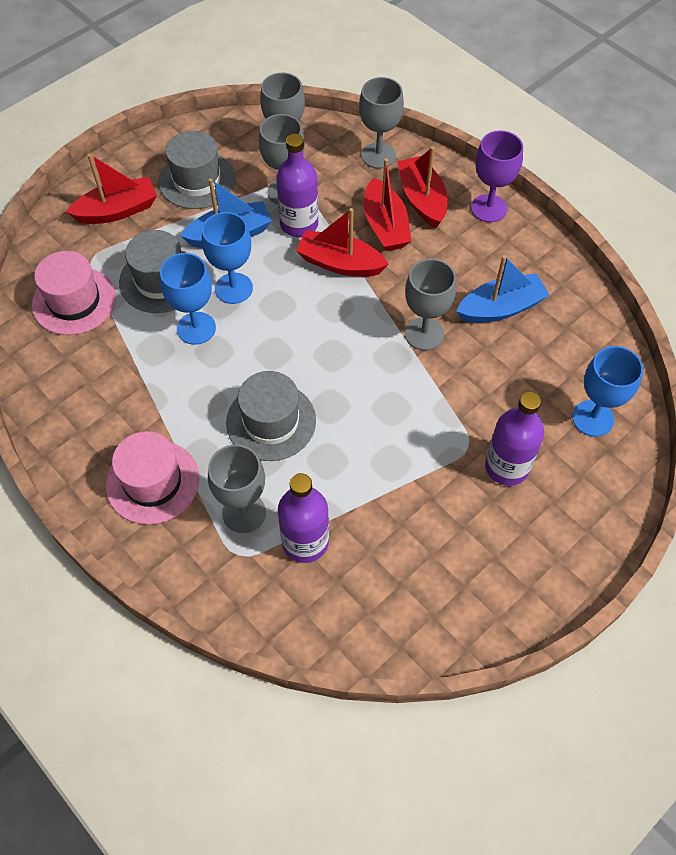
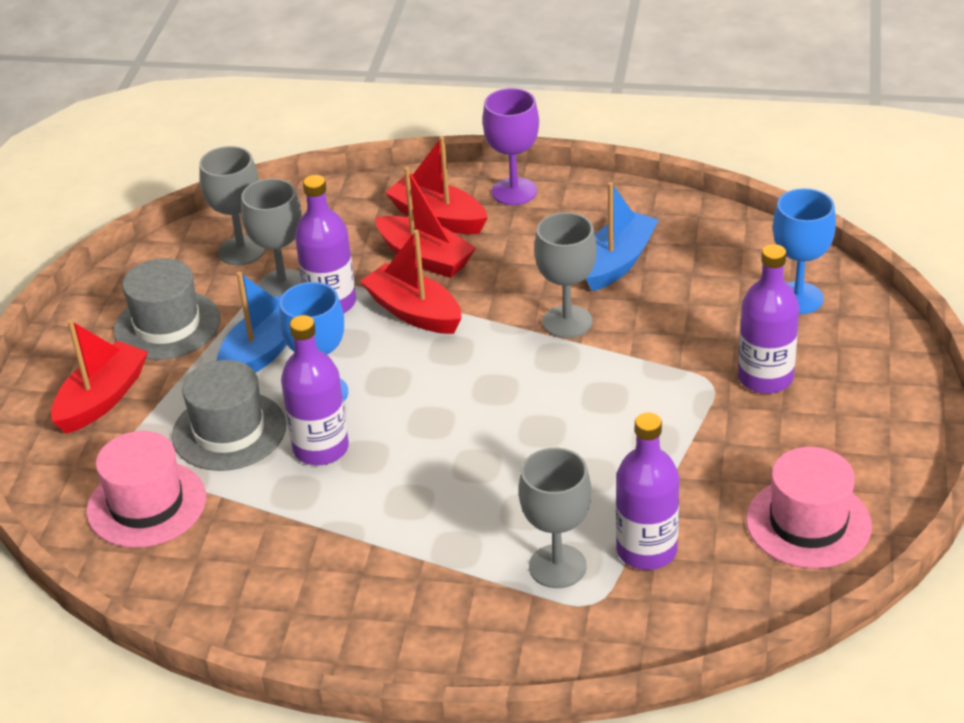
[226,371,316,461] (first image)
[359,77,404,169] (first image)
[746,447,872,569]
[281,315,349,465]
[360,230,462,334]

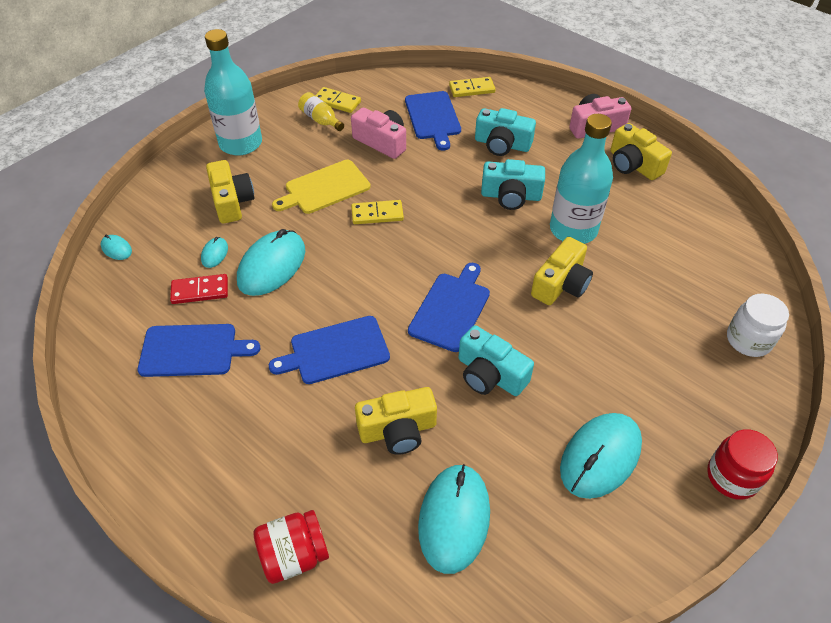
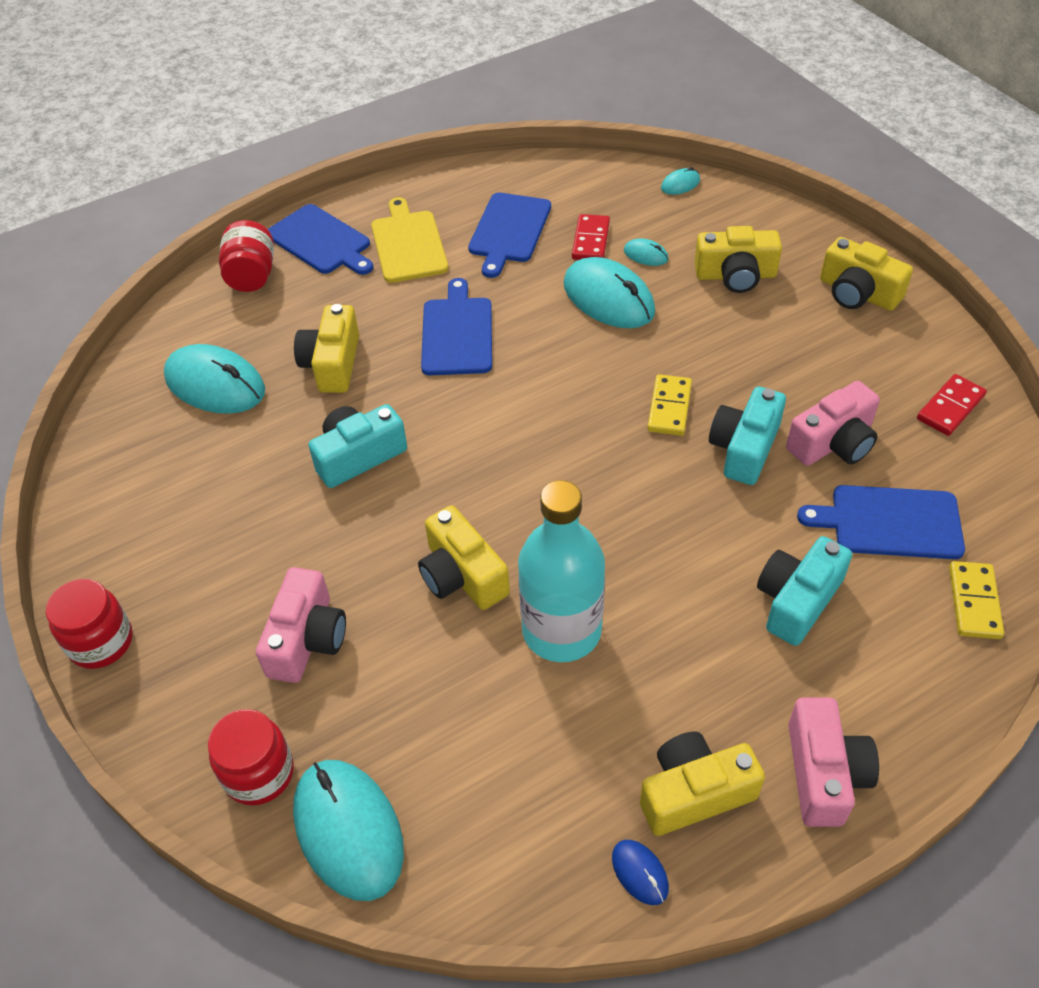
[298,92,344,131] (first image)
[256,567,346,683]
[612,840,669,905]
[371,197,448,283]
[268,204,374,275]
[709,387,786,485]
[293,760,404,901]
[820,237,913,311]
[917,374,987,436]
[208,709,294,806]

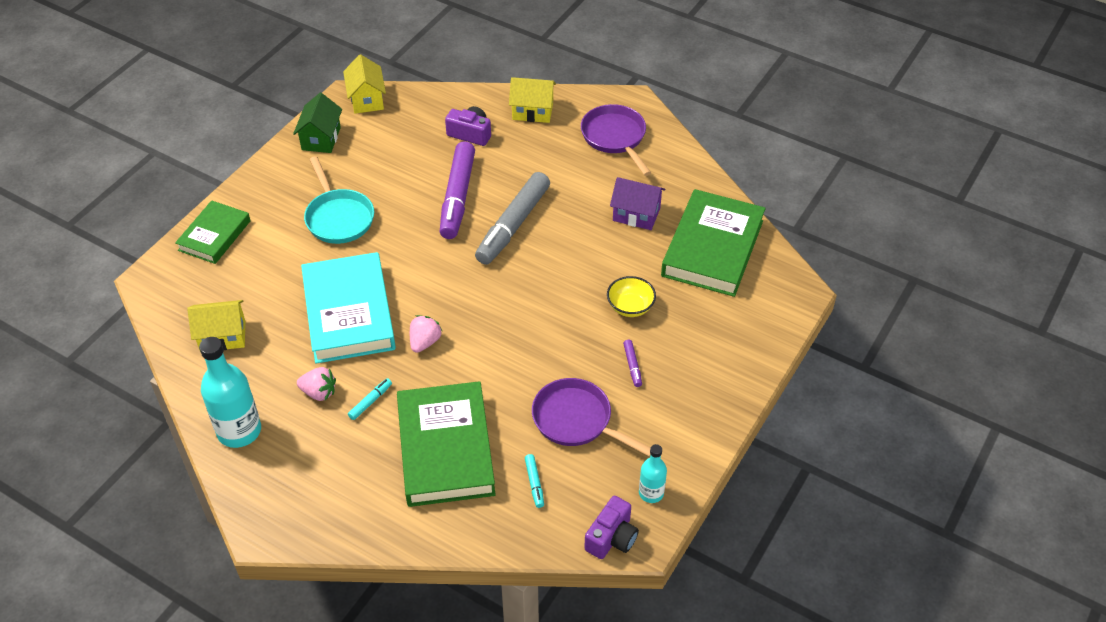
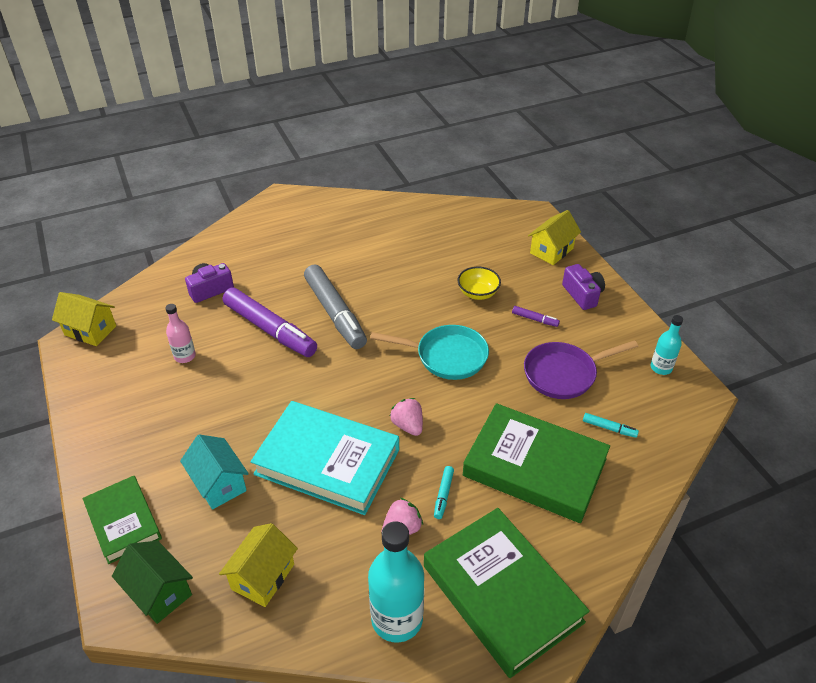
[581,104,651,176] (first image)
[610,177,665,230] (first image)
[165,304,196,363]
[180,434,249,509]
[112,541,193,624]
[370,325,489,380]
[528,210,581,265]
[562,264,605,310]
[424,508,590,678]
[434,466,454,519]

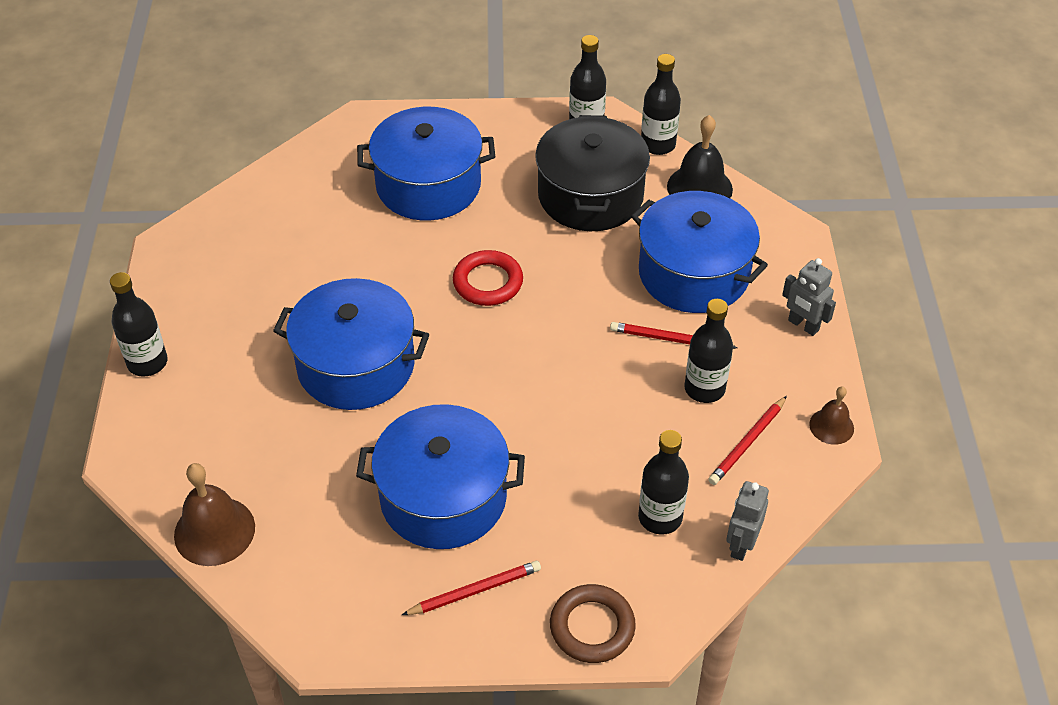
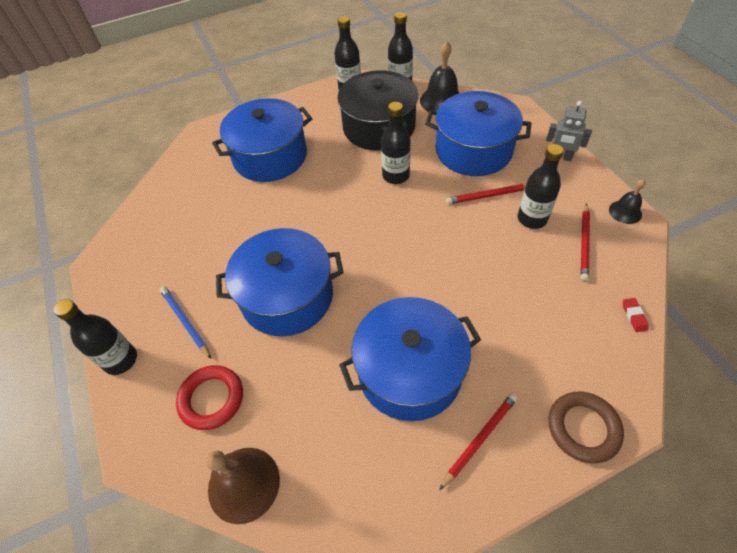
[159,286,211,359]
[176,365,243,430]
[381,102,411,184]
[623,298,649,332]
[609,179,646,224]

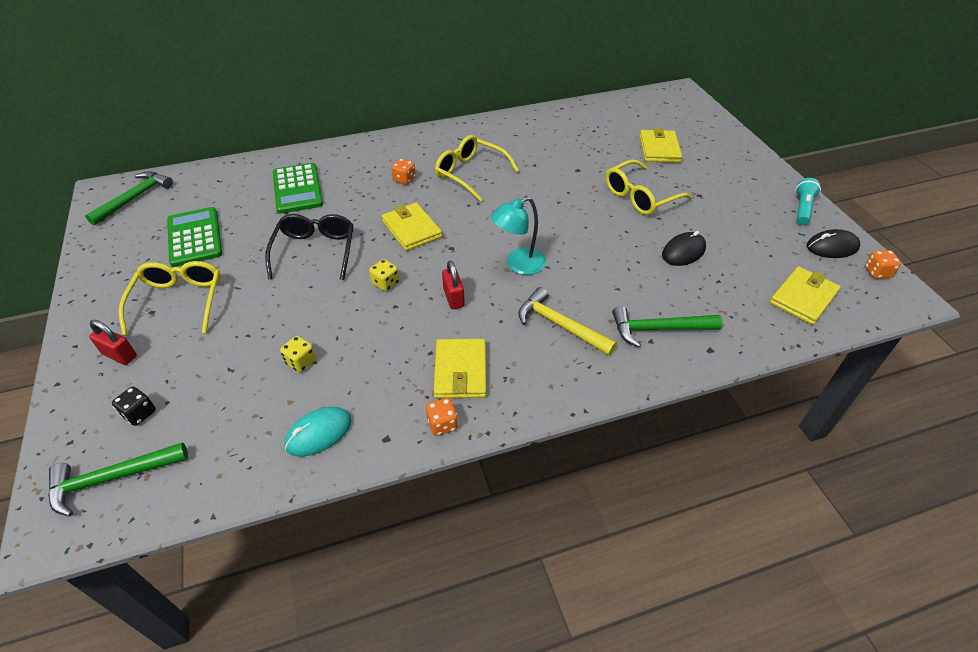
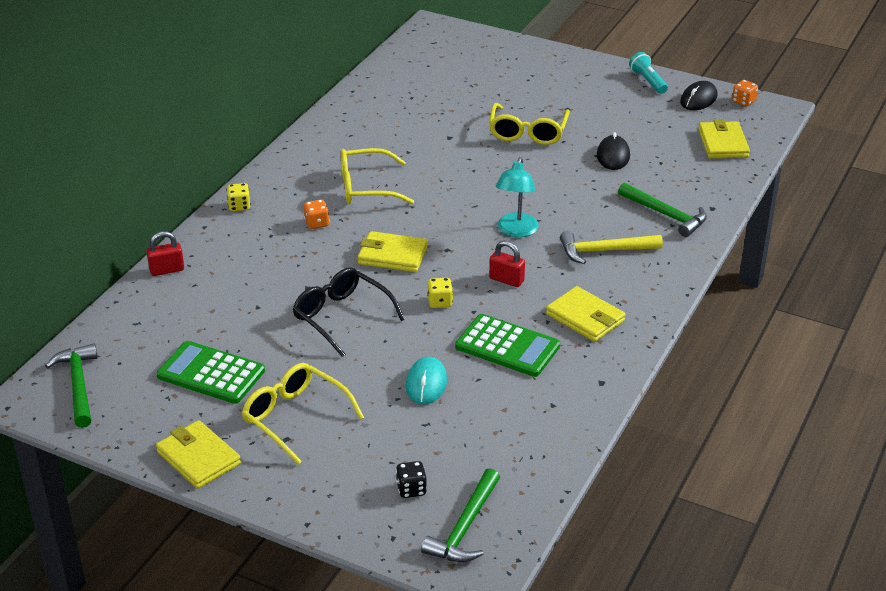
[426,398,458,436] (first image)
[146,231,184,276]
[455,314,560,377]
[226,183,251,211]
[406,357,447,404]
[156,420,241,489]
[618,183,707,237]

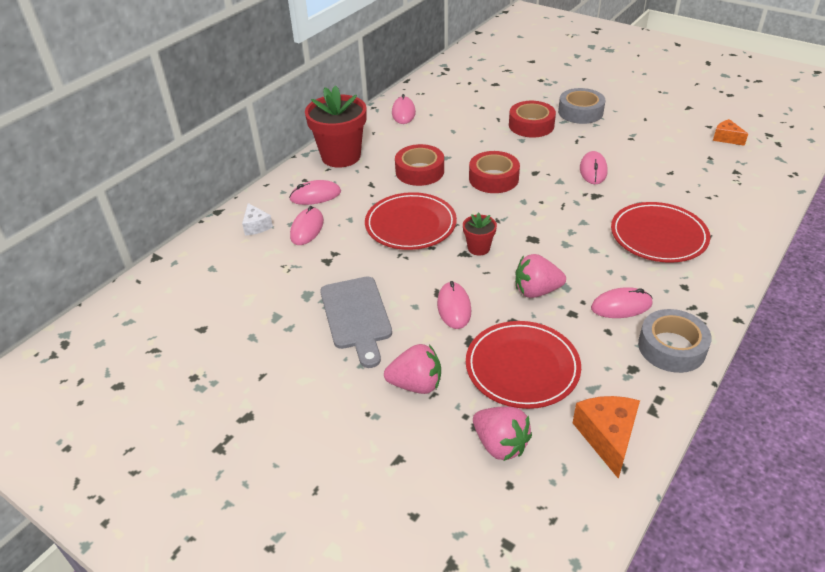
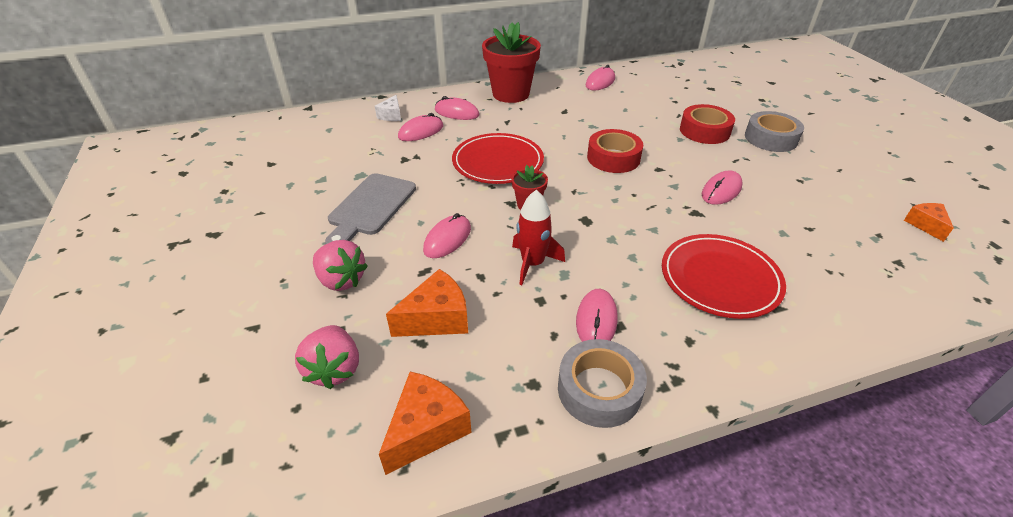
[395,144,444,186] (first image)
[386,269,468,337]
[512,190,565,285]
[576,289,617,342]

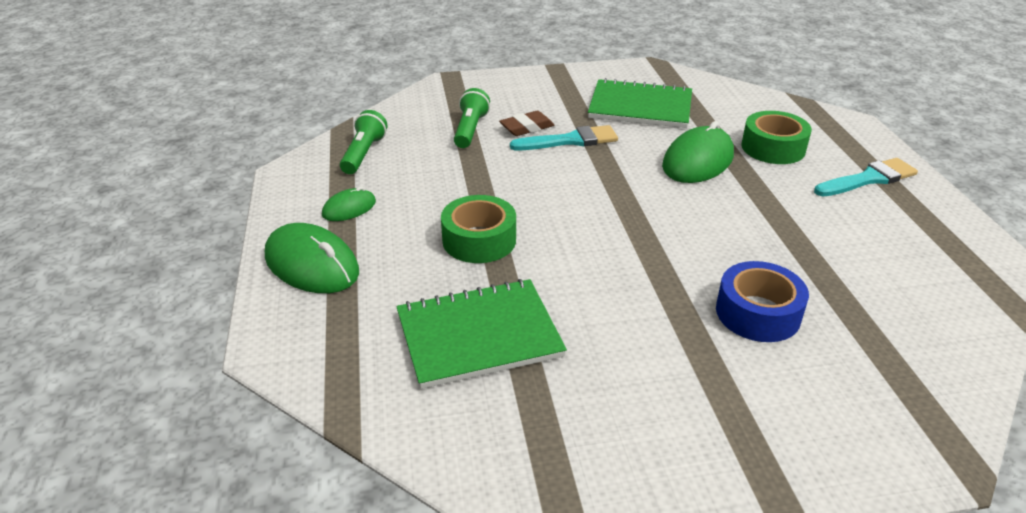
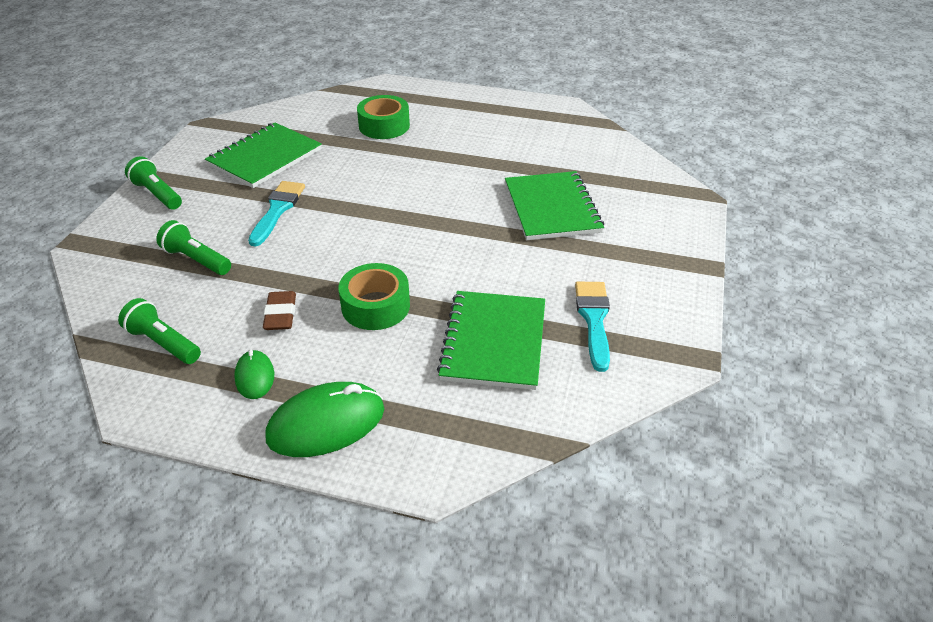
[662,121,734,183] (first image)
[125,156,182,210]
[263,291,296,330]
[575,282,610,372]
[505,171,604,240]

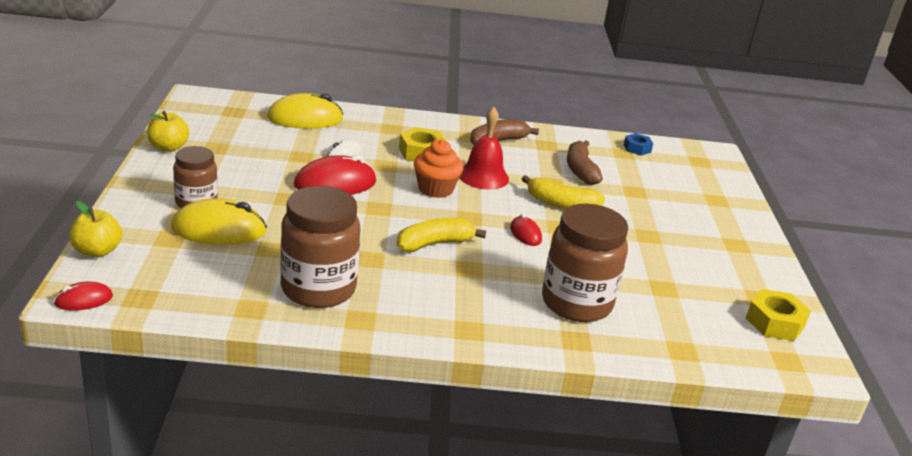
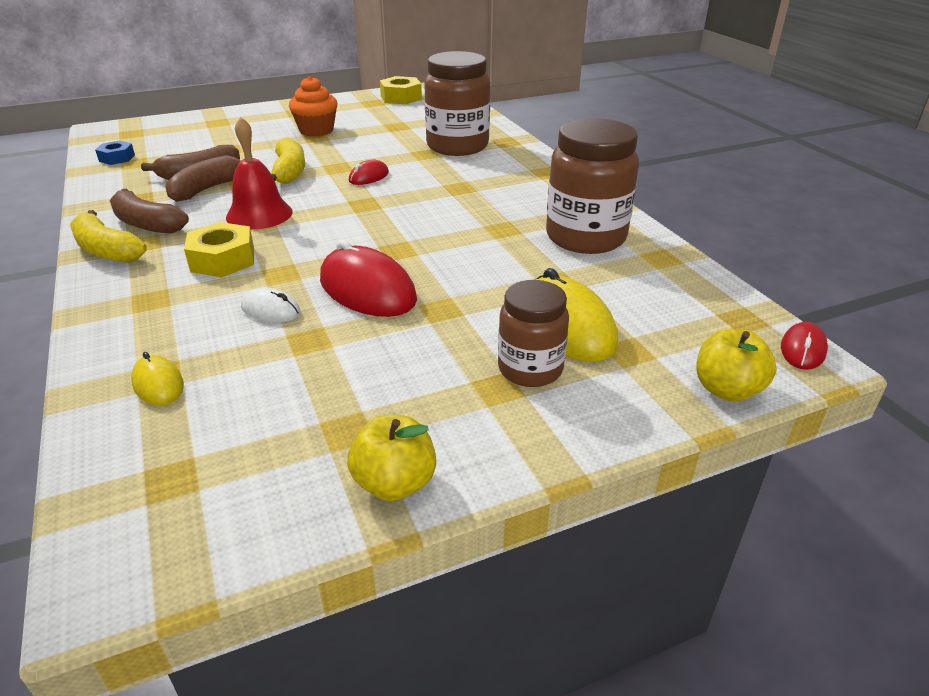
[165,155,241,202]
[70,210,147,263]
[289,76,337,137]
[781,322,828,370]
[131,352,184,405]

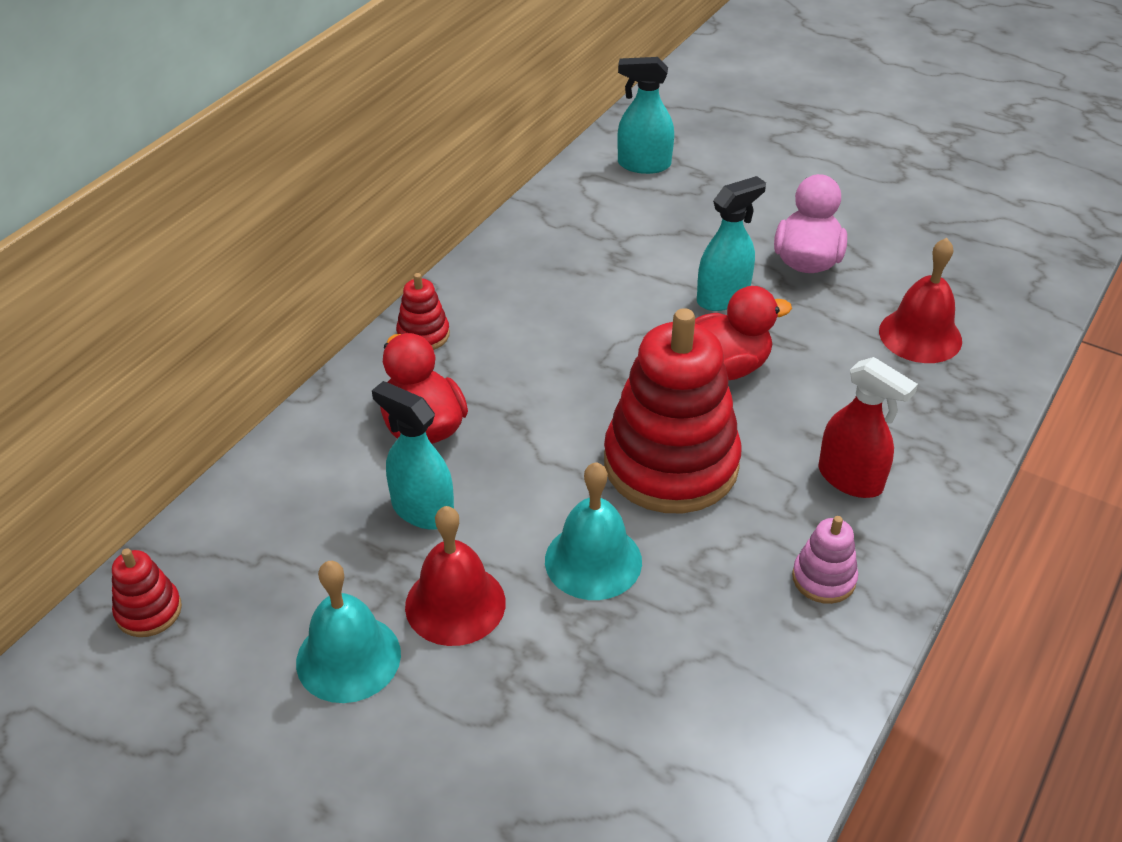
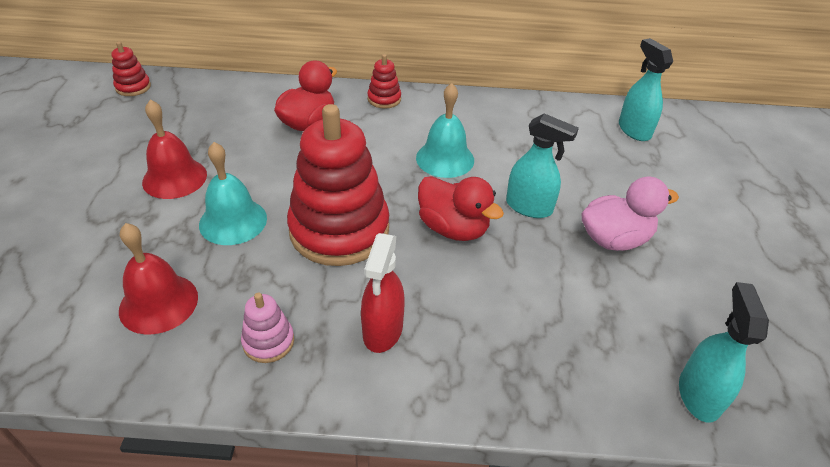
[416,83,474,178]
[679,282,769,423]
[119,223,198,335]

